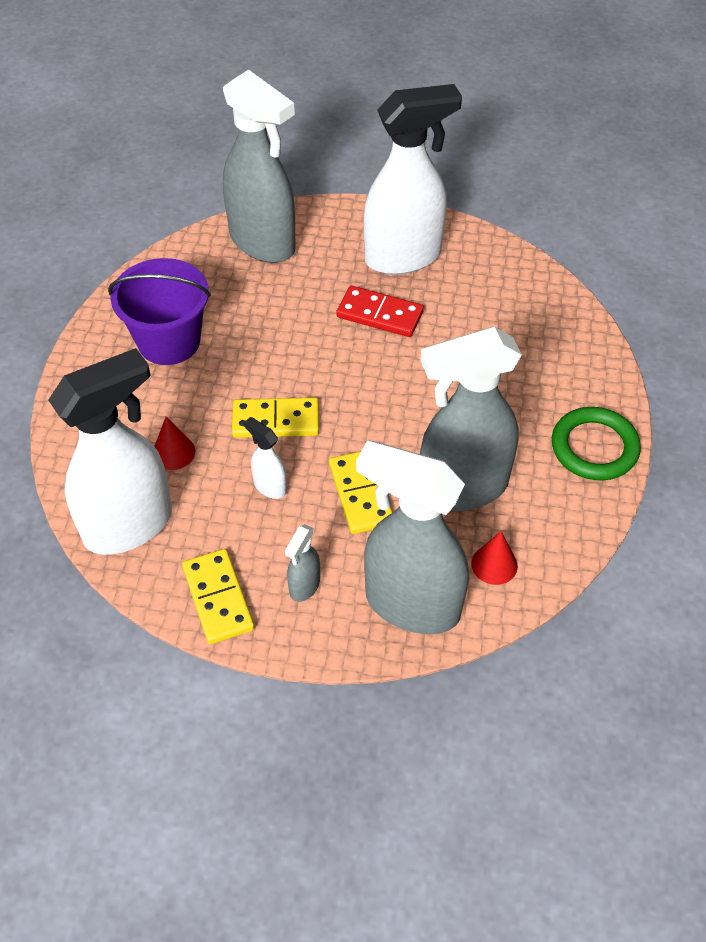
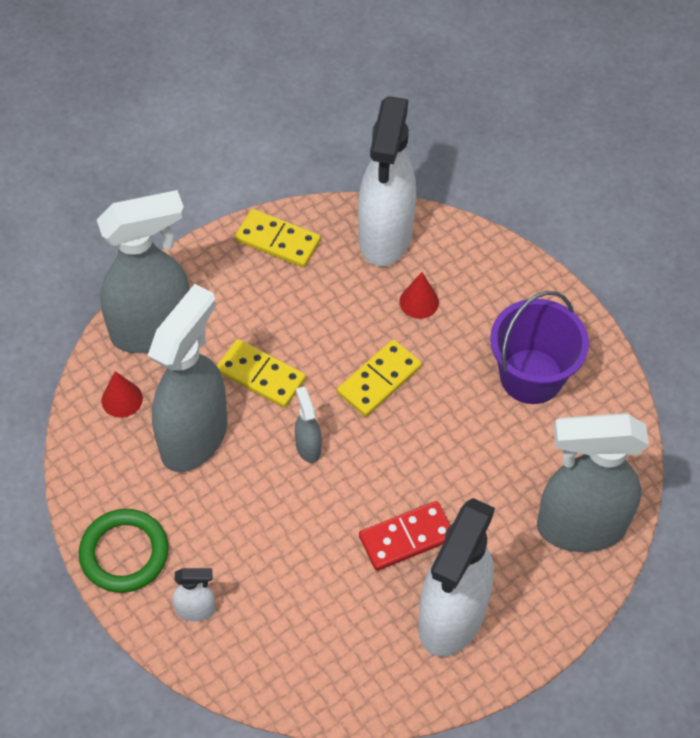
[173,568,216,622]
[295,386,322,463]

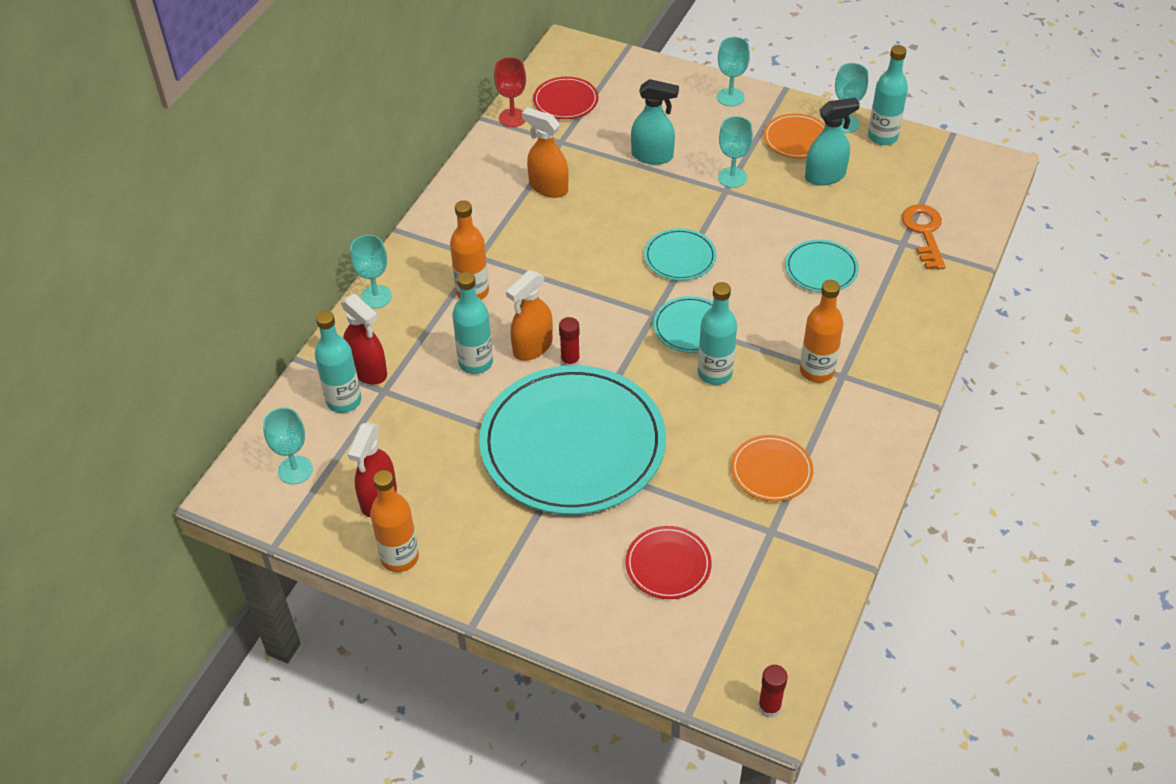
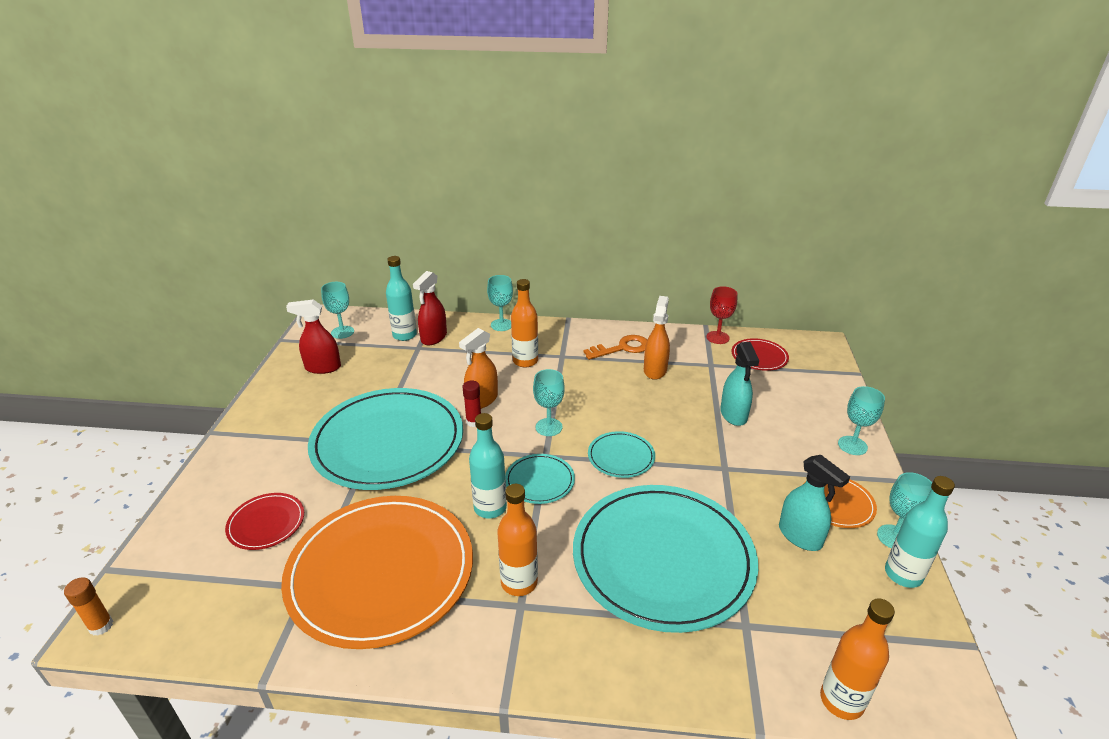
[452,272,493,374] (first image)
[820,598,895,720]
[533,369,565,436]
[584,335,647,360]
[64,577,113,636]
[459,328,498,409]
[281,496,473,649]
[573,485,758,633]

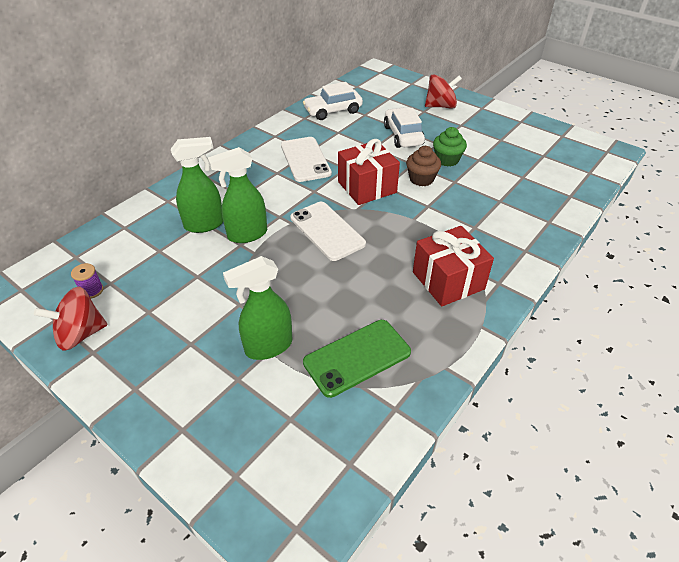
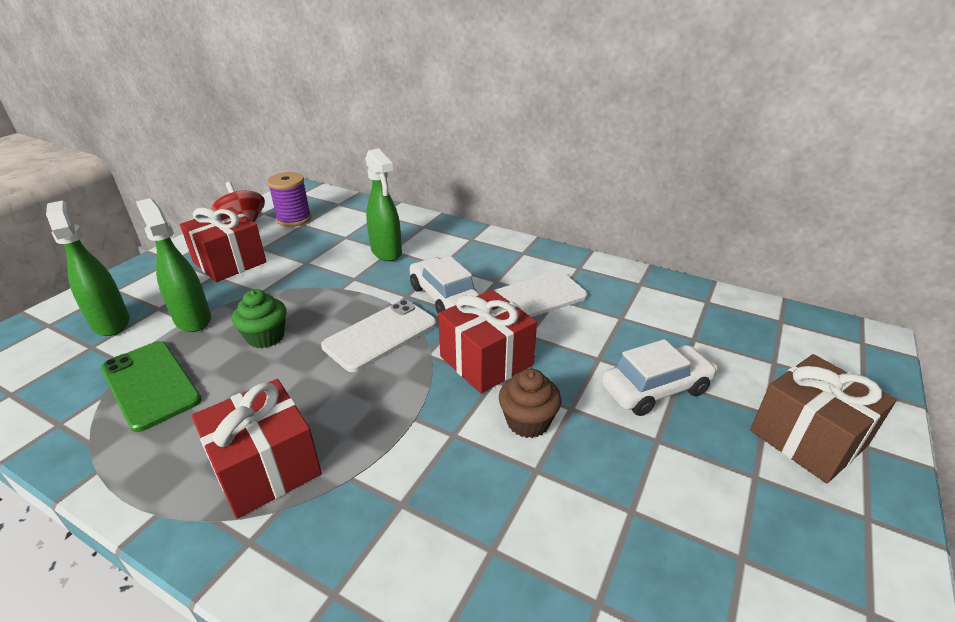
[180,207,267,282]
[46,200,130,336]
[410,256,480,313]
[232,289,287,348]
[750,354,897,483]
[267,172,311,227]

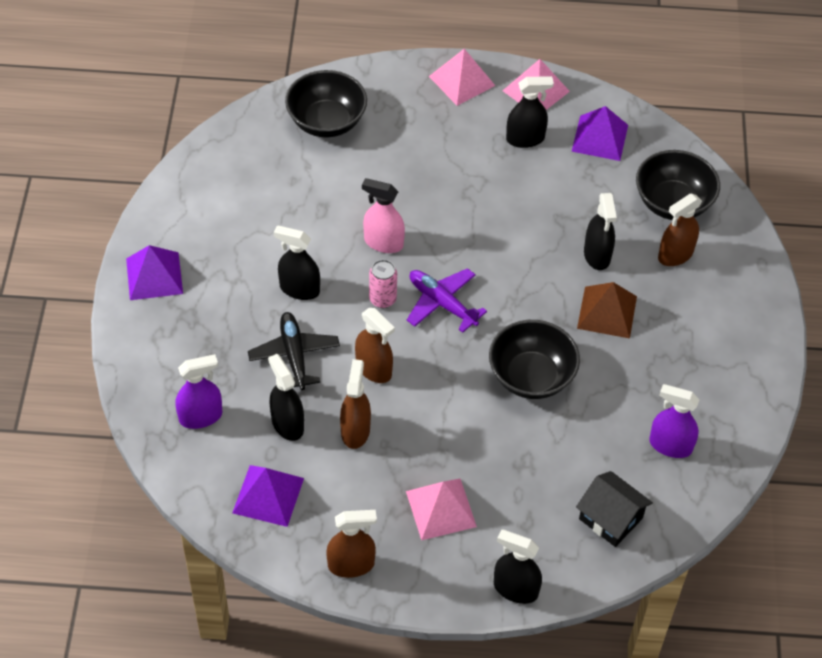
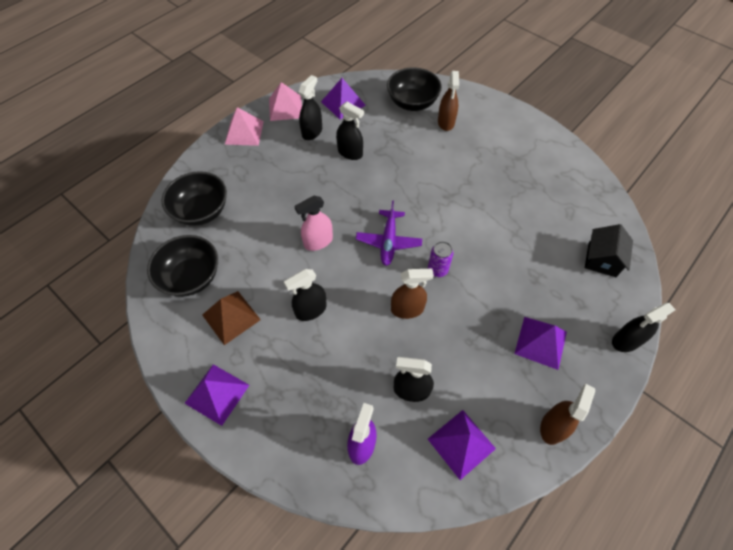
[248,312,340,390] (first image)
[340,359,371,449] (first image)
[369,260,397,308] (first image)
[649,384,699,458] (first image)
[428,241,453,277]
[147,235,218,297]
[202,291,261,345]
[336,102,364,160]
[514,317,567,370]
[356,200,422,266]
[585,224,633,277]

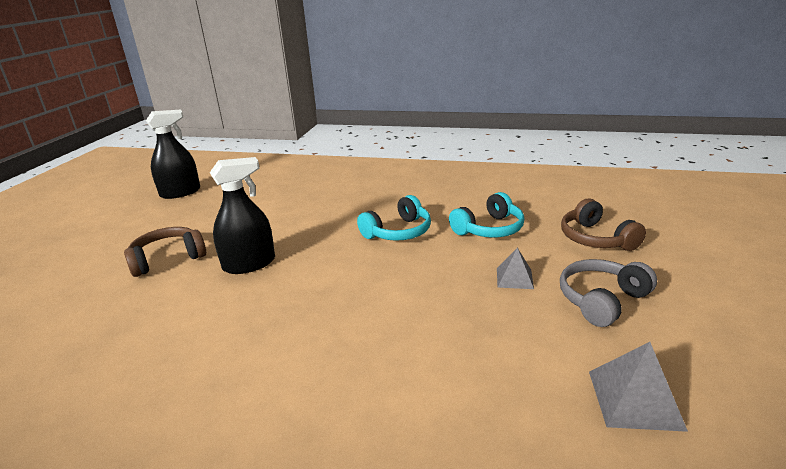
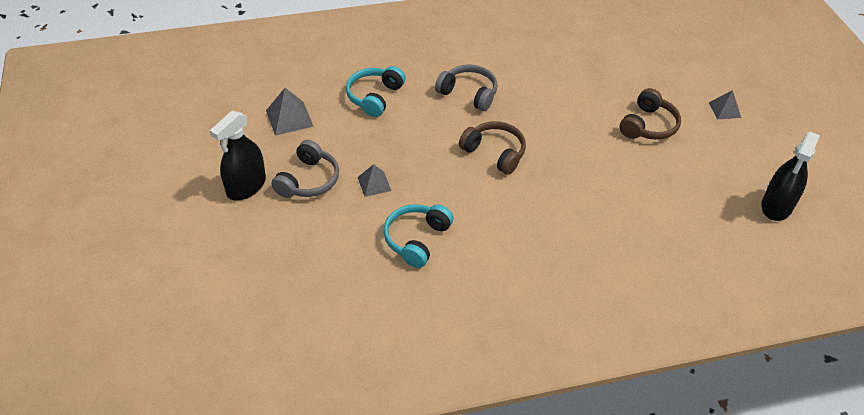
[435,64,498,111]
[709,90,741,120]
[210,111,266,200]
[346,66,405,117]
[459,121,526,175]

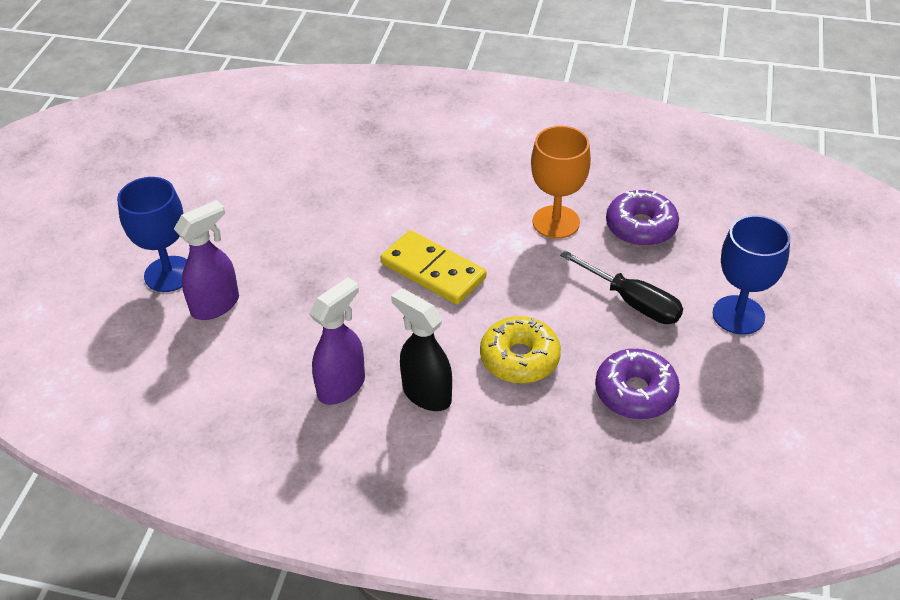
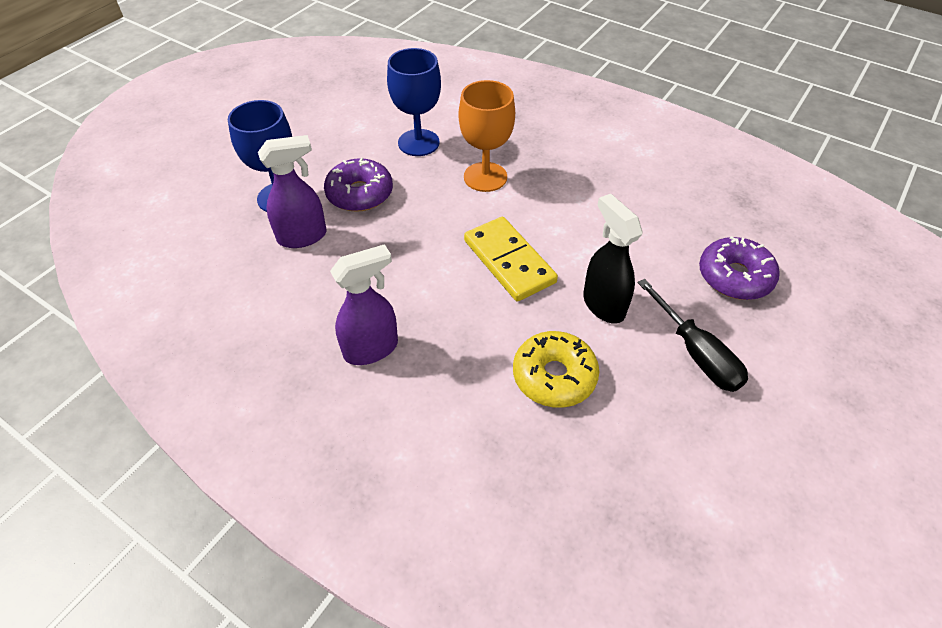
[583,194,643,324]
[458,80,515,192]
[324,158,393,212]
[387,48,441,156]

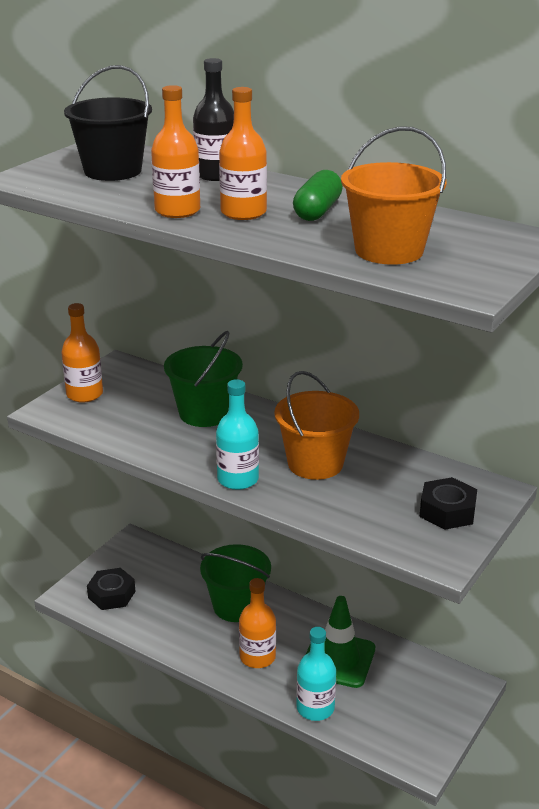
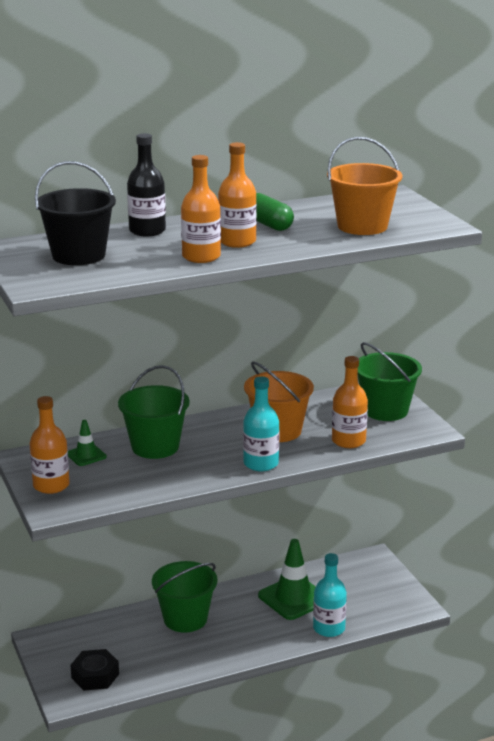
[68,420,107,466]
[332,356,368,448]
[358,342,422,421]

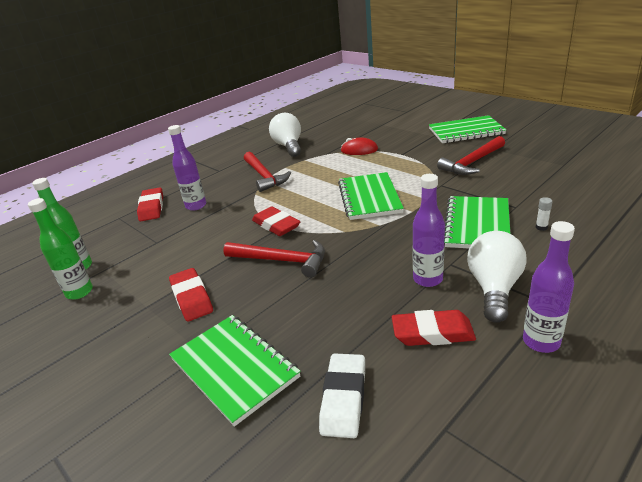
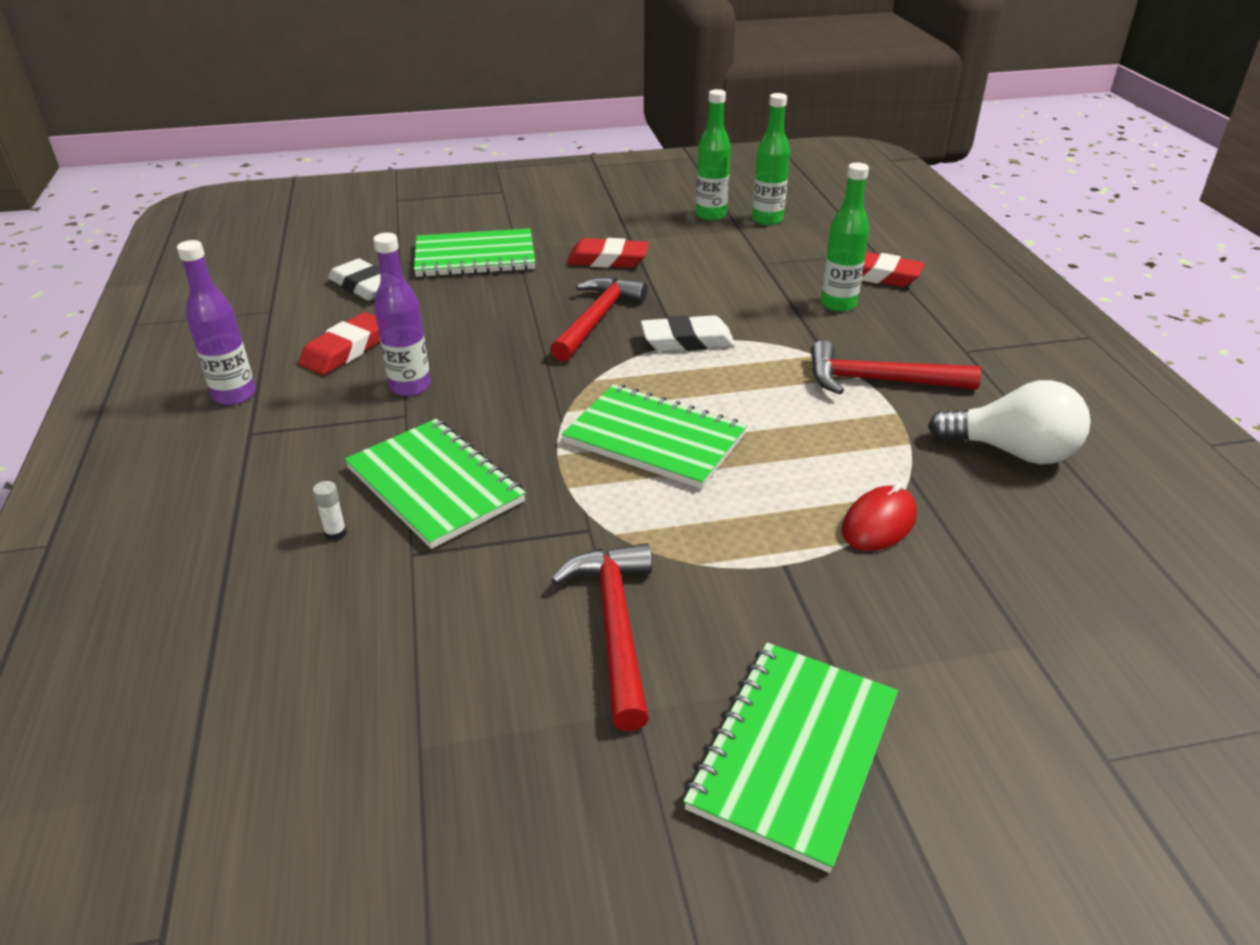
[467,231,527,323] (first image)
[821,163,869,312]
[641,315,735,352]
[550,277,647,362]

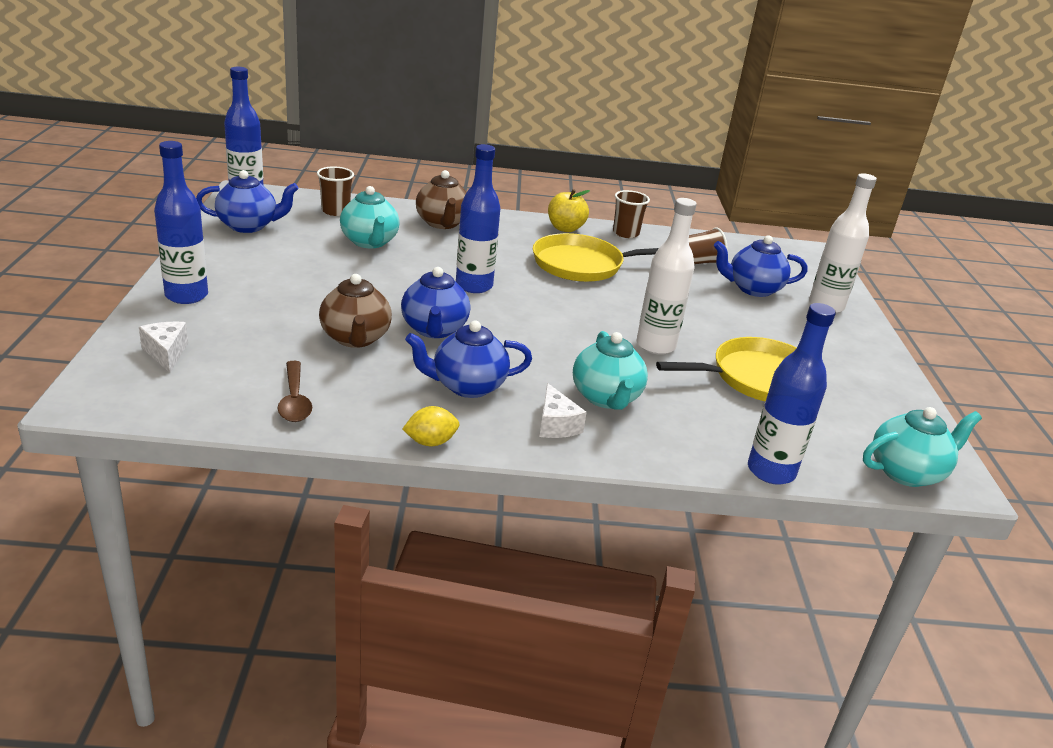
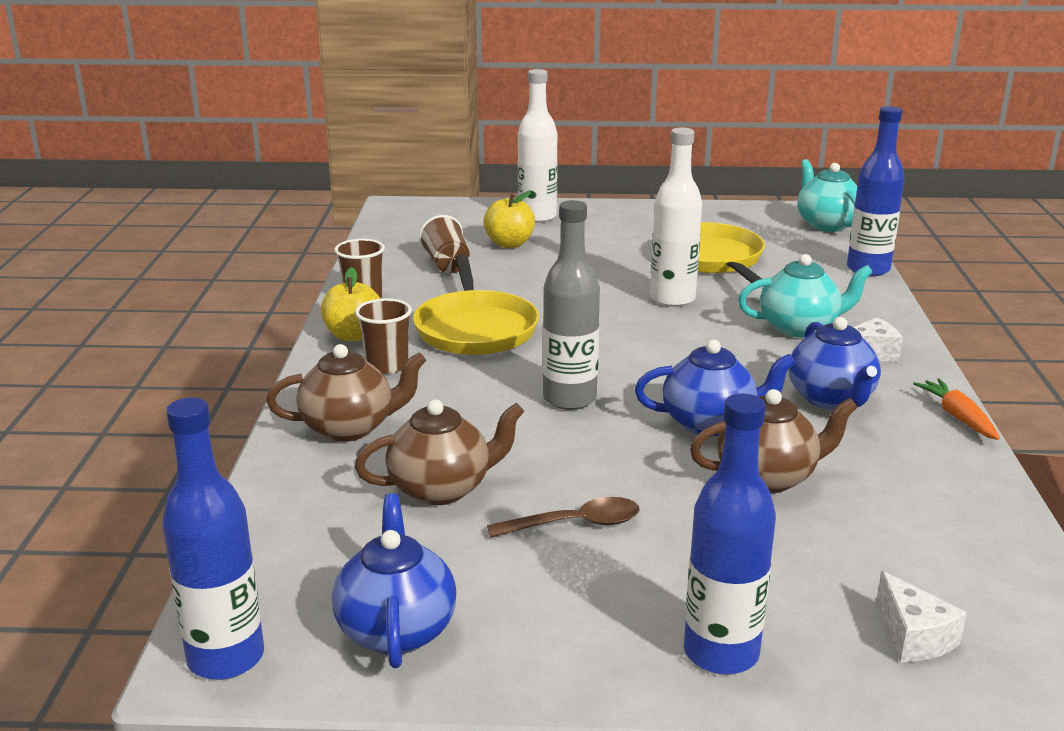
[487,497,639,538]
[355,298,412,374]
[913,378,1000,440]
[483,191,535,248]
[355,400,524,505]
[543,200,600,410]
[876,571,967,662]

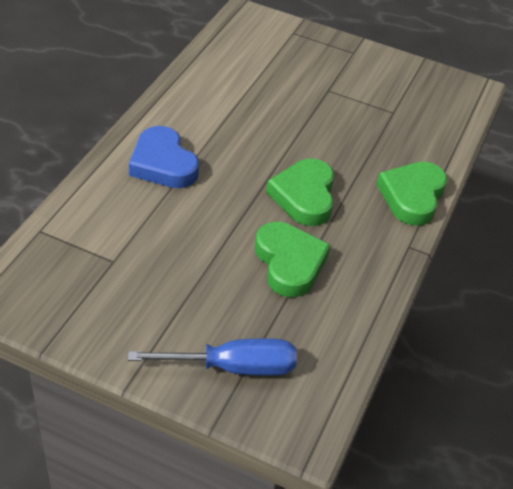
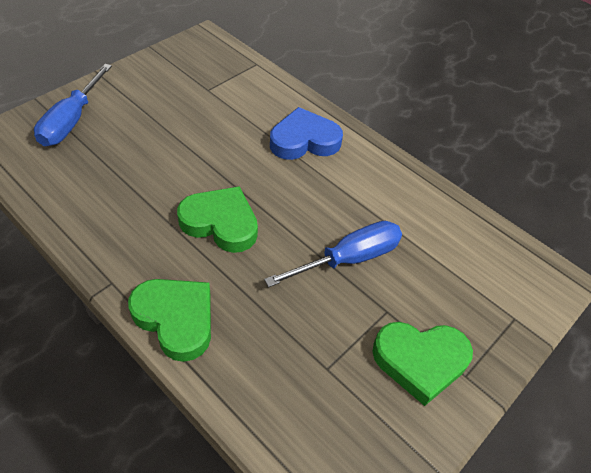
[264,221,402,287]
[372,322,473,406]

